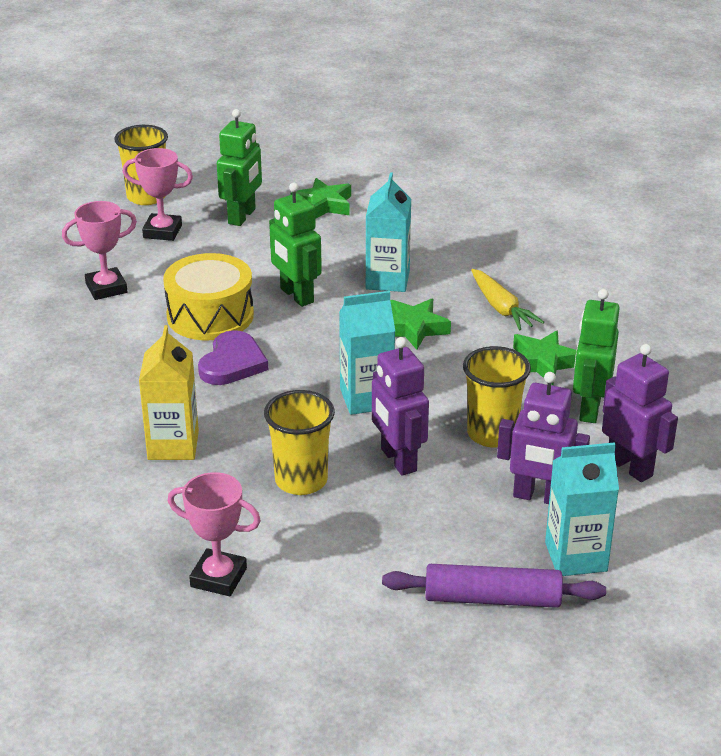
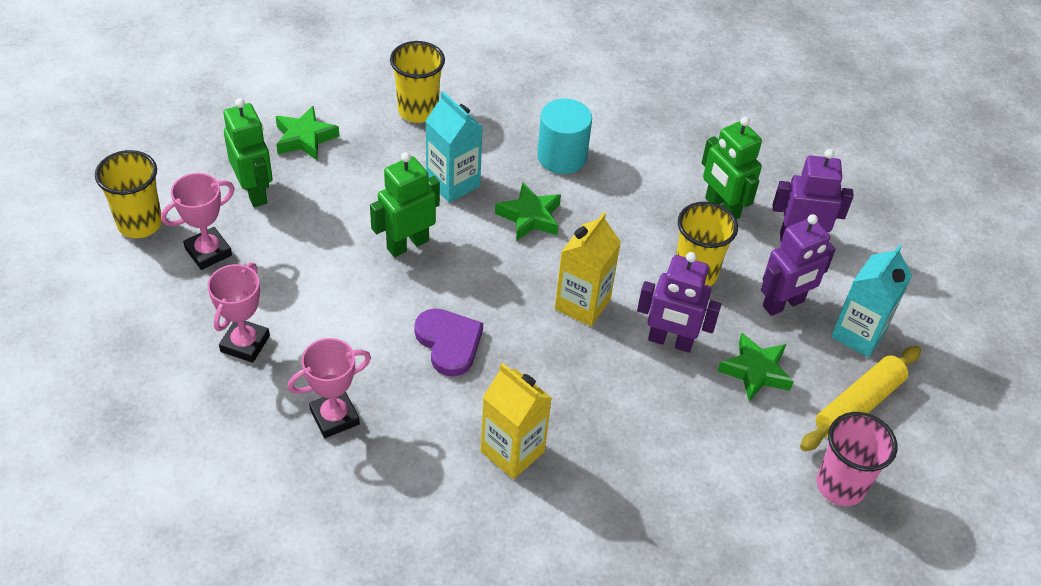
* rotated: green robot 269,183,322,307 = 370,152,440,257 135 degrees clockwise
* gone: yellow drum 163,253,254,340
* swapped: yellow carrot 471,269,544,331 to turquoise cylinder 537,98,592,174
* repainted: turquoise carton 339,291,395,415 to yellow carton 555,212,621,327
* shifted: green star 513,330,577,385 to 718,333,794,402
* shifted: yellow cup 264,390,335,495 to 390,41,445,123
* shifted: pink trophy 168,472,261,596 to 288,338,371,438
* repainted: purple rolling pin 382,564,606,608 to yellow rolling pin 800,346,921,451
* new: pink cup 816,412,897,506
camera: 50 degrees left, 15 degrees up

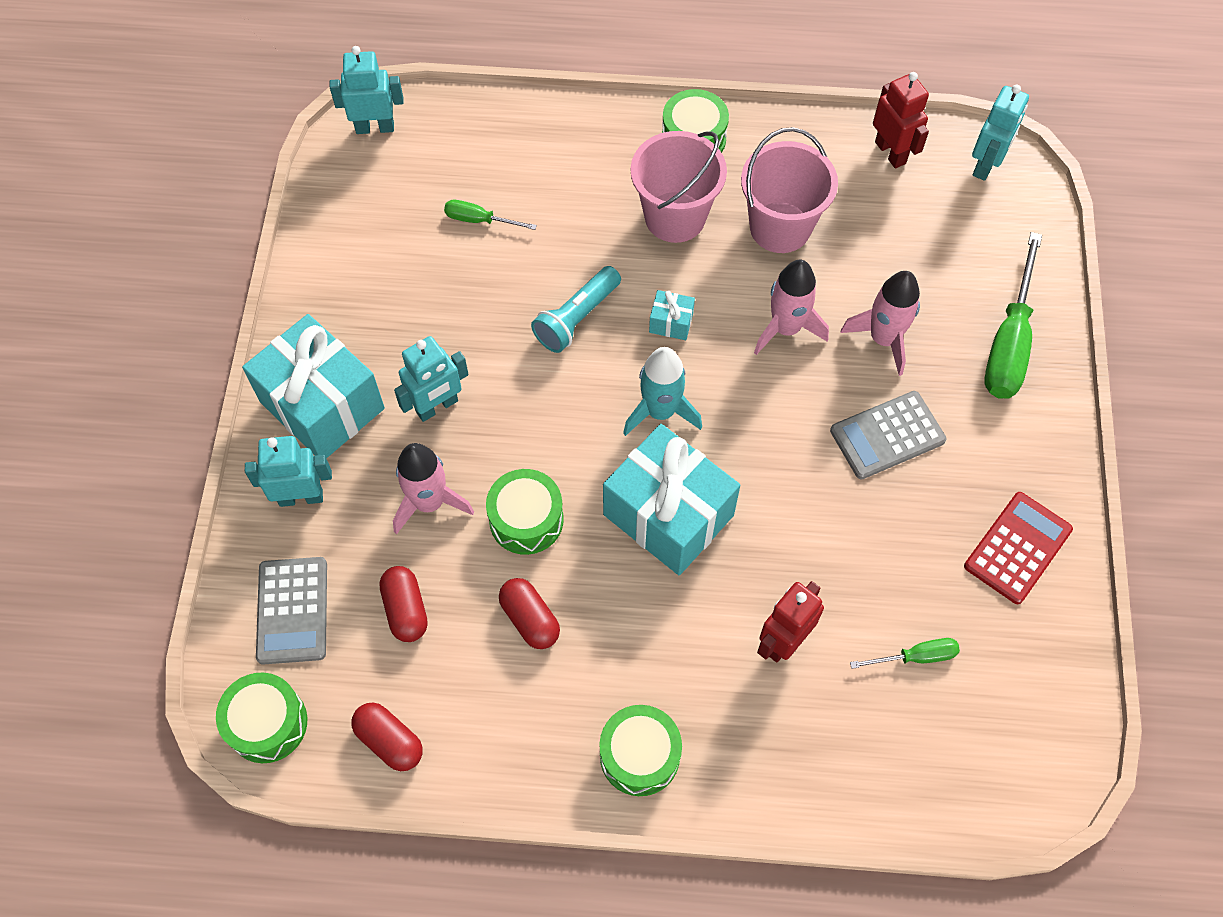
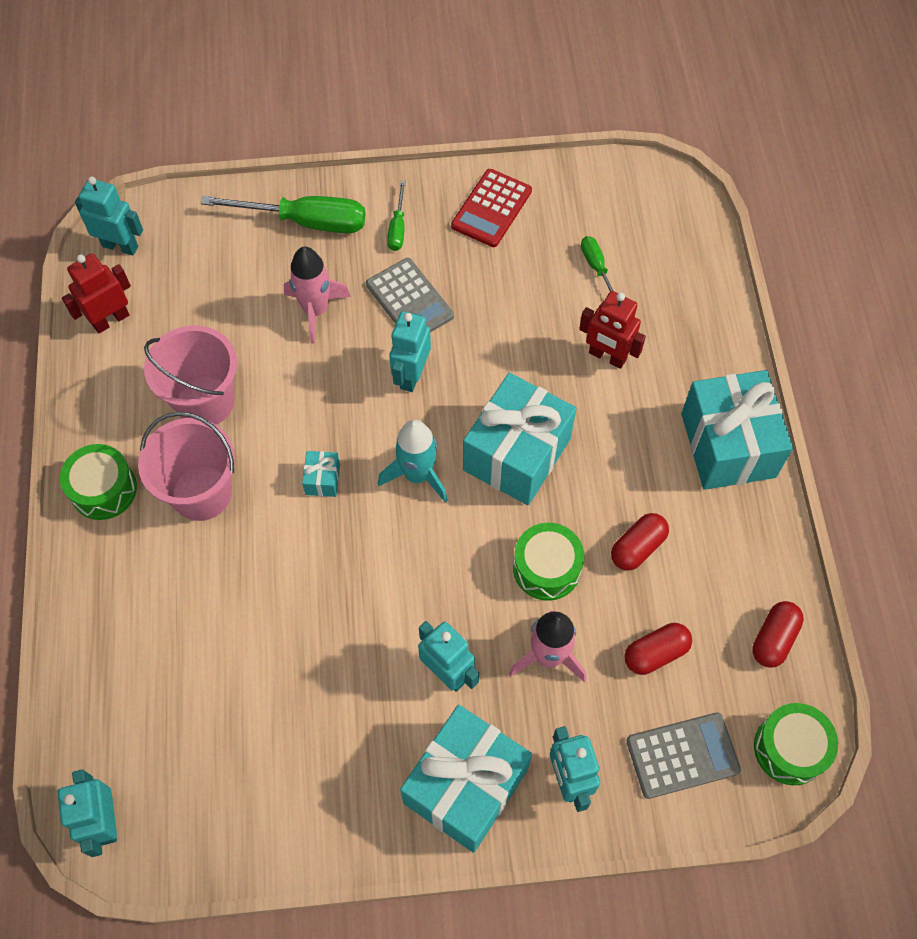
* shifted: green screwdriver 444,200,537,230 to 387,180,406,251
* gone: pink rocket 754,260,829,355
* gone: turquoise flashlight 531,266,621,353
* rotated: red calculator 964,492,1073,604 = 451,169,532,247 90 degrees counterclockwise
* swapped: green drum 599,705,682,796 to turquoise gift 681,370,793,490
* new: turquoise robot 389,311,431,392
camera: 100 degrees left, 0 degrees up

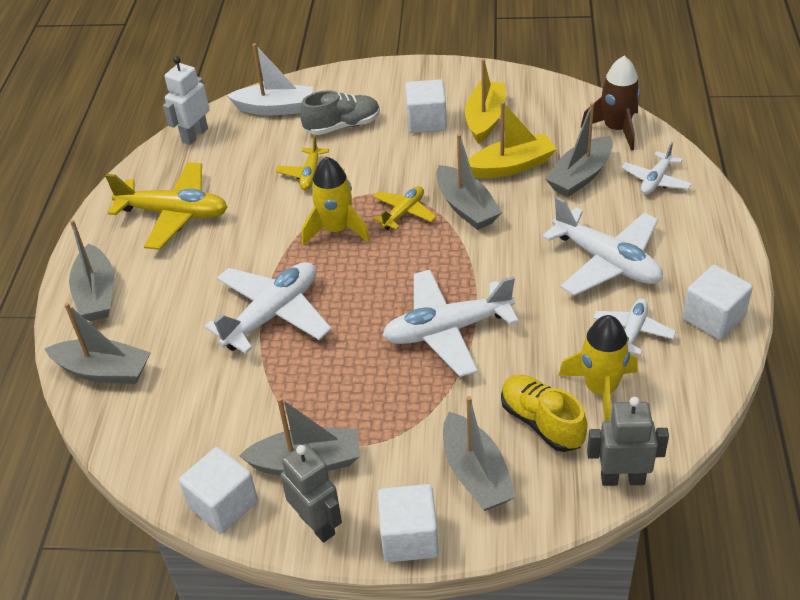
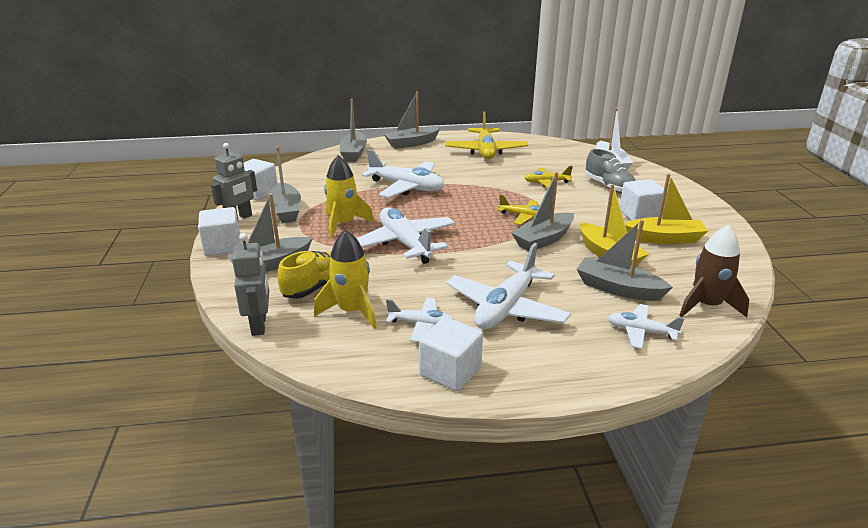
* gone: white robot 163,56,209,145
* shifted: yellow rocket 302,157,370,246 to 324,155,374,238
camera: 75 degrees right, 15 degrees down

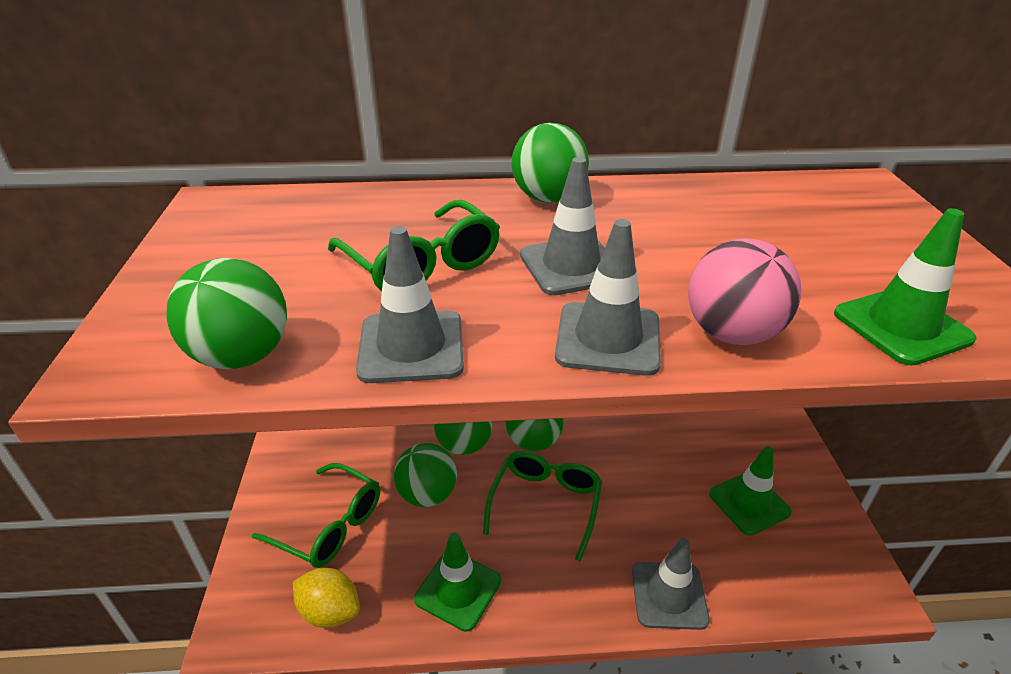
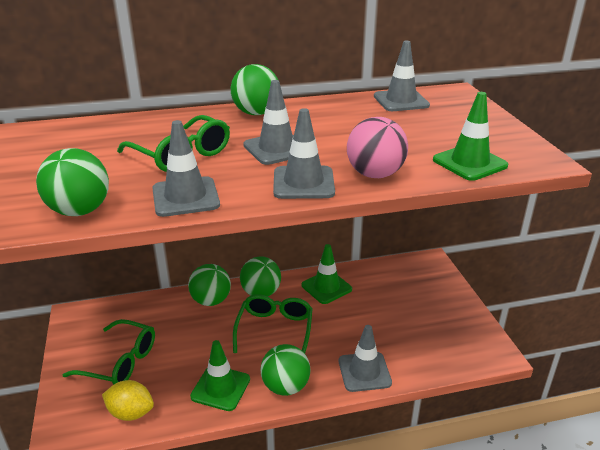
* shifted: green ball 394,443,457,507 to 260,344,310,396
* shifted: green traffic cone 709,446,792,536 to 301,244,352,304
* new: grey traffic cone 374,41,430,111
camera: 10 degrees left, 5 degrees down

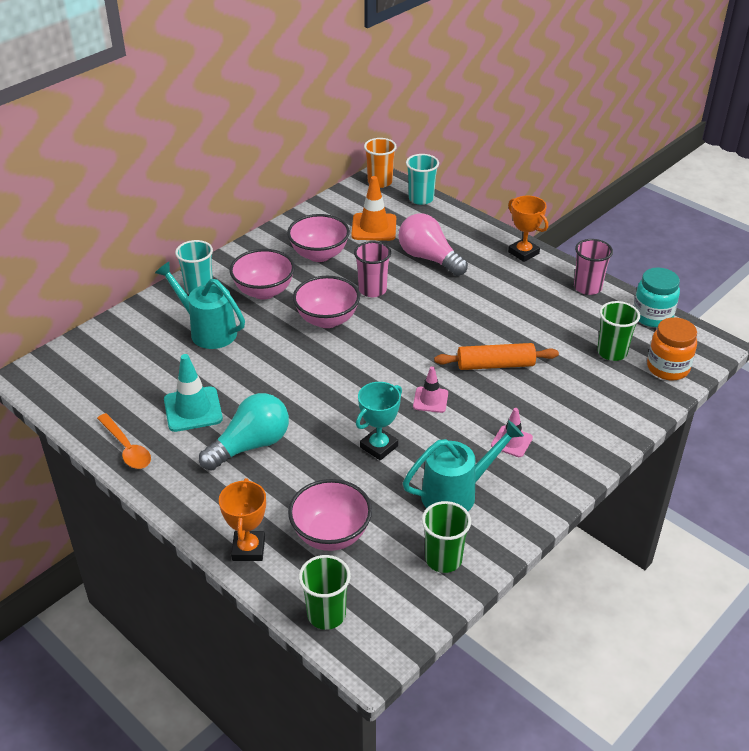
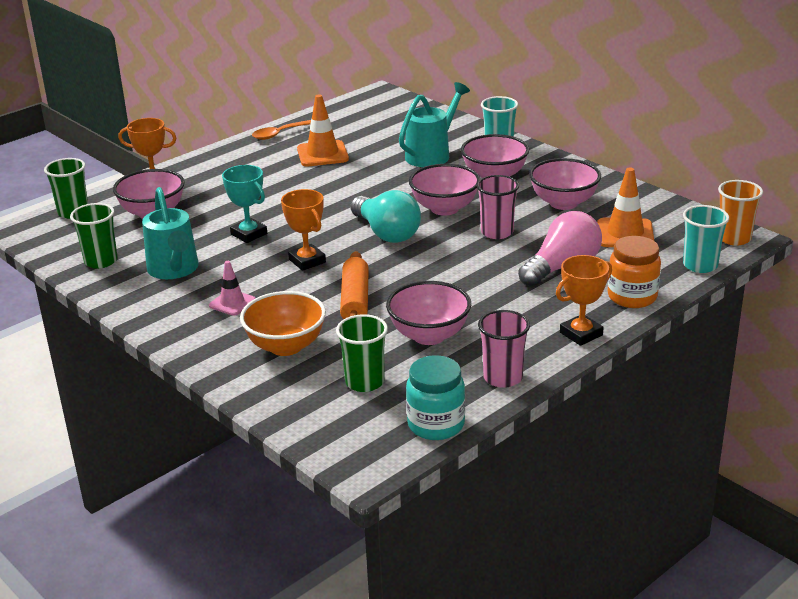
* shifted: orange jar 647,317,697,380 to 608,236,661,308
* repainted: turquoise traffic cone 164,354,223,432 to orange traffic cone 297,95,349,166
* swapped: pink traffic cone 413,366,448,413 to orange trophy 281,189,326,271
* shifted: turquoise light bulb 199,393,289,471 to 351,190,421,243
* new: pink bowl 386,281,471,345
* new: orange bowl 240,291,326,356
camera: 95 degrees right, 10 degrees down

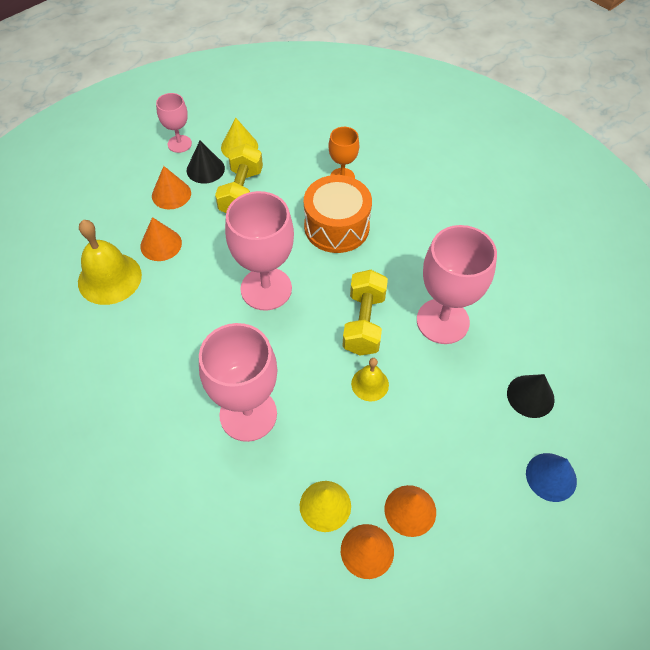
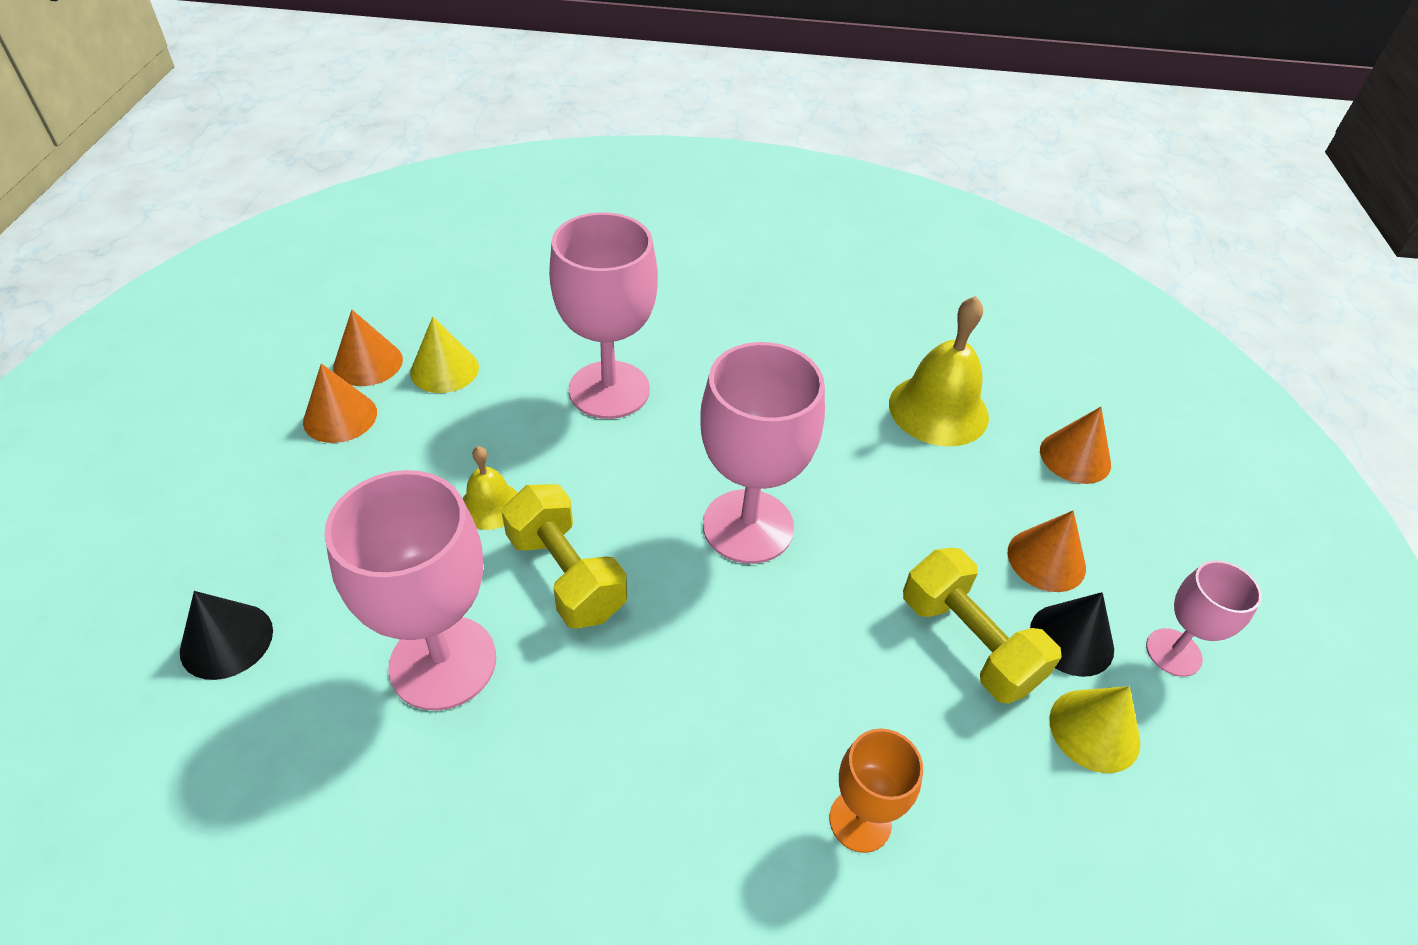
* gone: orange drum 304,175,372,253
* shifted: orange cone 140,217,182,261 to 1040,407,1111,484
* gone: blue cone 526,453,577,502
camera: 135 degrees right, 10 degrees down

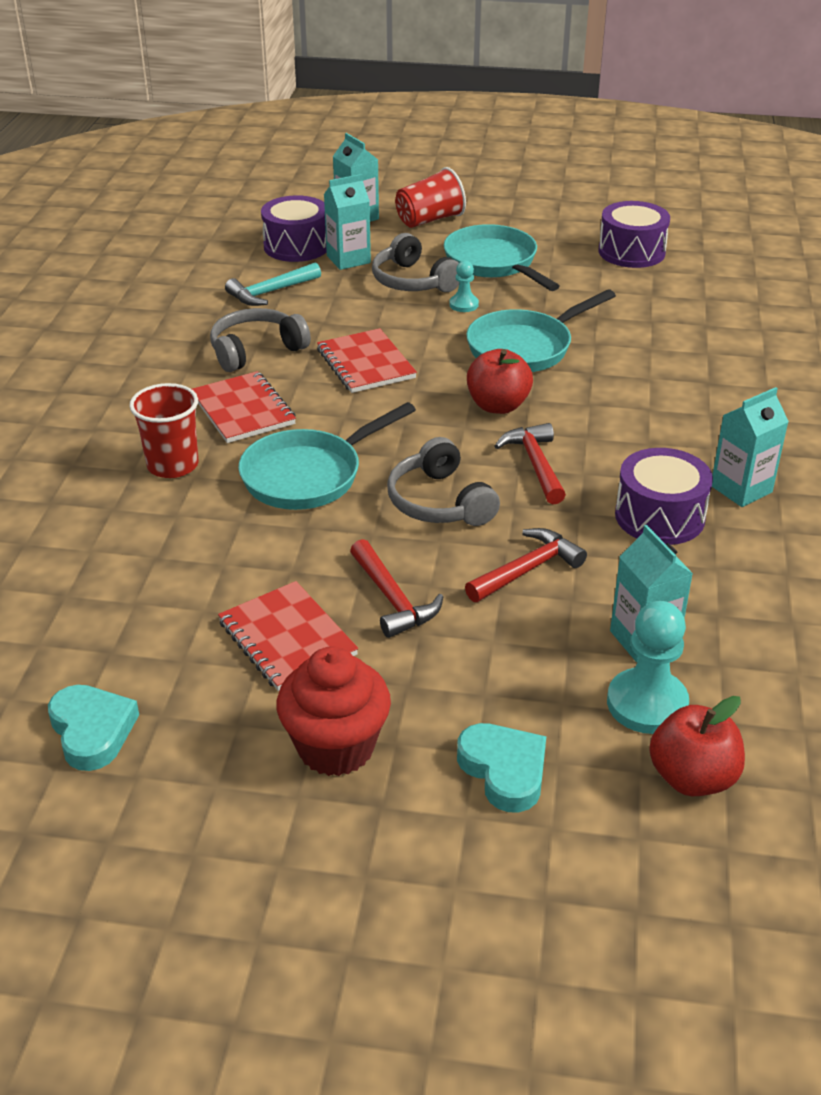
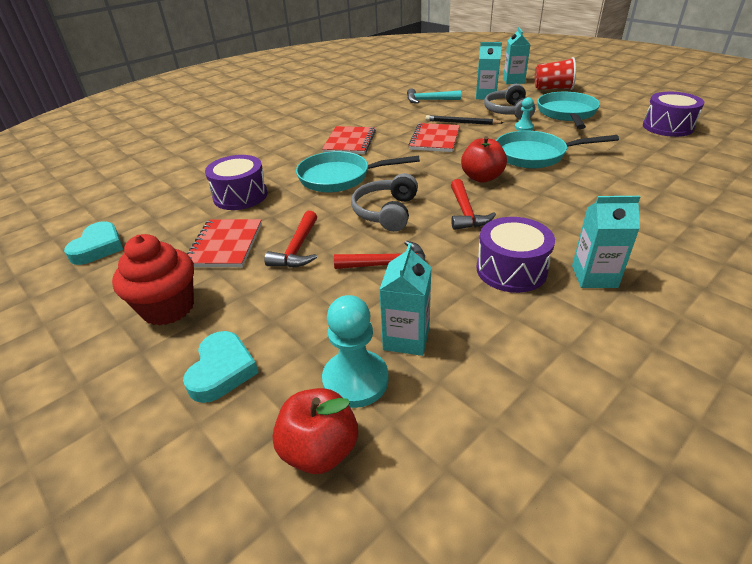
* shifted: purple drum 261,195,327,262 to 205,155,268,210
* gone: grey headphones 210,308,311,372
* gone: red cup 129,383,198,478
* rotated: red hammer 495,423,566,505 = 451,179,496,230 150 degrees clockwise
* new: black pencil 426,115,504,125
camera: 40 degrees right, 0 degrees up

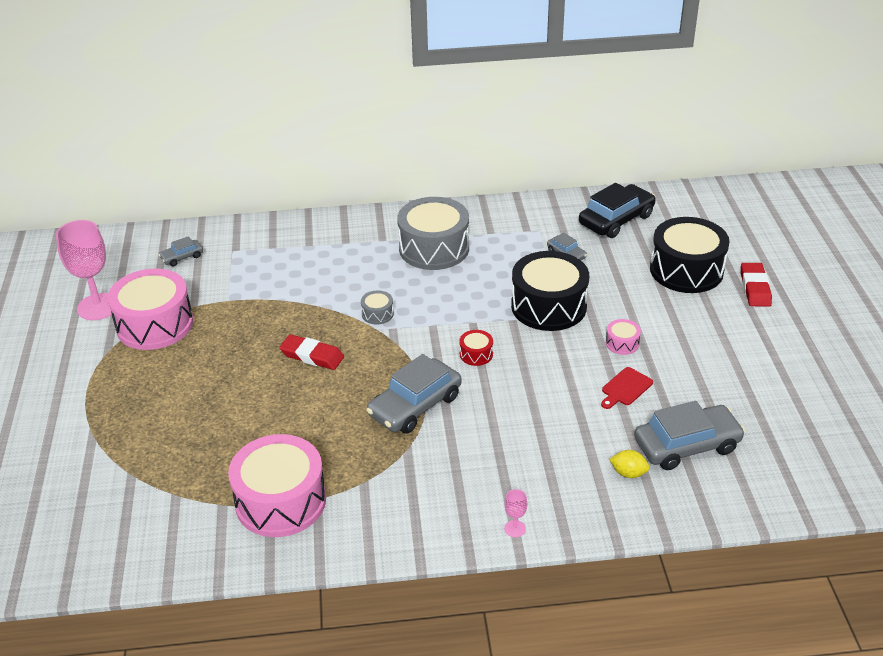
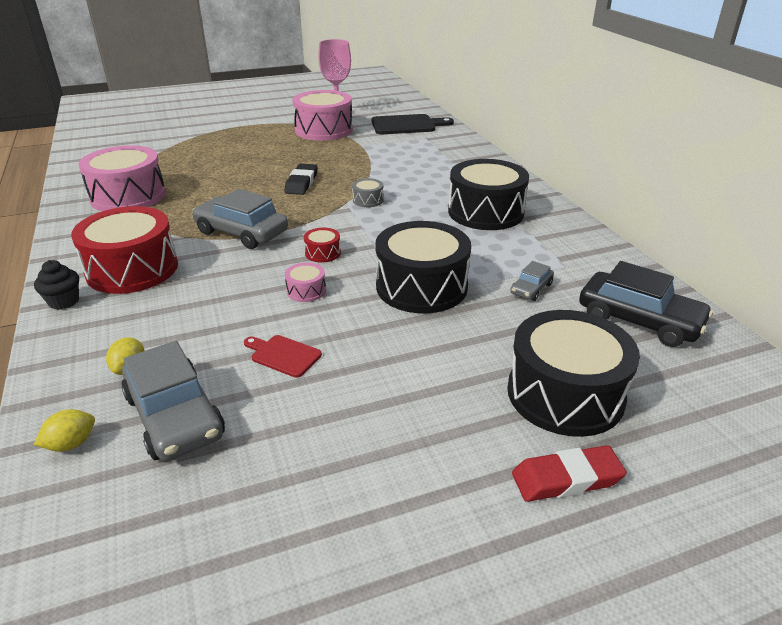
* repainted: grey drum 397,197,469,270 to black drum 448,159,529,230
* swapped: grey car 159,236,203,266 to black cutting board 371,114,454,134
* shifted: pink drum 606,319,641,355 to 285,263,326,302
* repainted: red eraser 279,334,344,370 to black eraser 284,164,317,195
* swapped: pink goblet 504,489,527,537 to black cupcake 34,260,79,310
* new: red drum 71,206,178,294
* new: yellow lemon 34,409,95,452
camera: 75 degrees right, 5 degrees down

